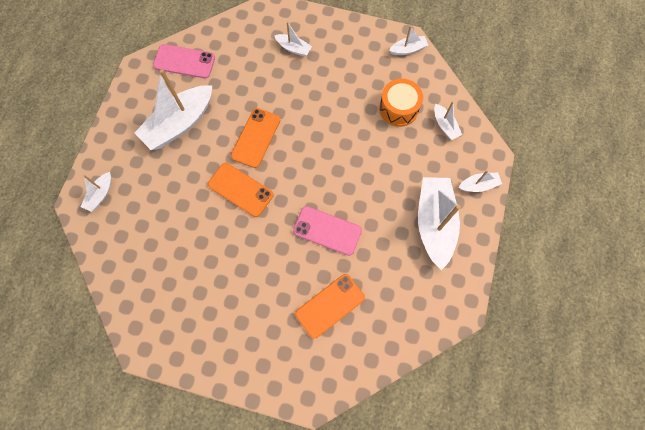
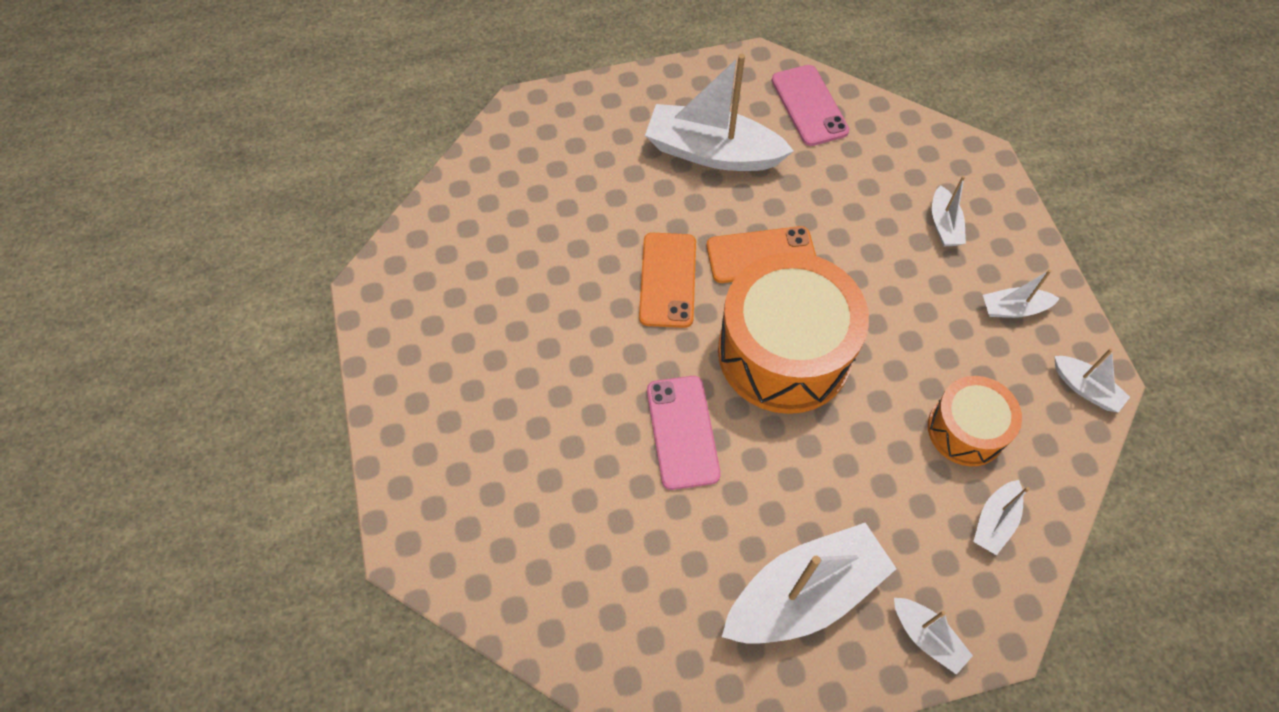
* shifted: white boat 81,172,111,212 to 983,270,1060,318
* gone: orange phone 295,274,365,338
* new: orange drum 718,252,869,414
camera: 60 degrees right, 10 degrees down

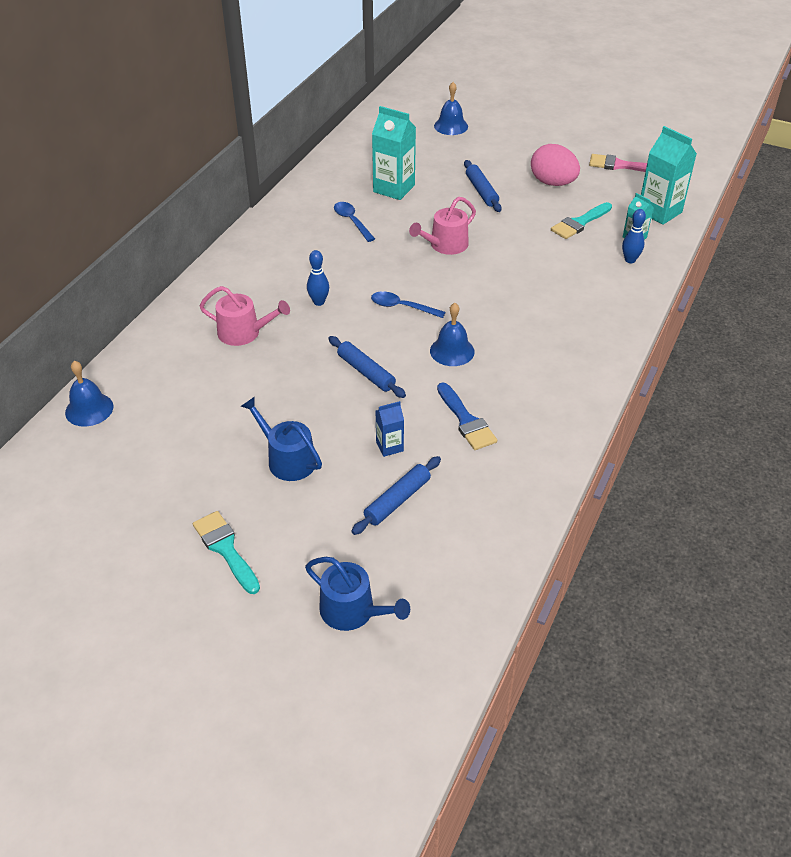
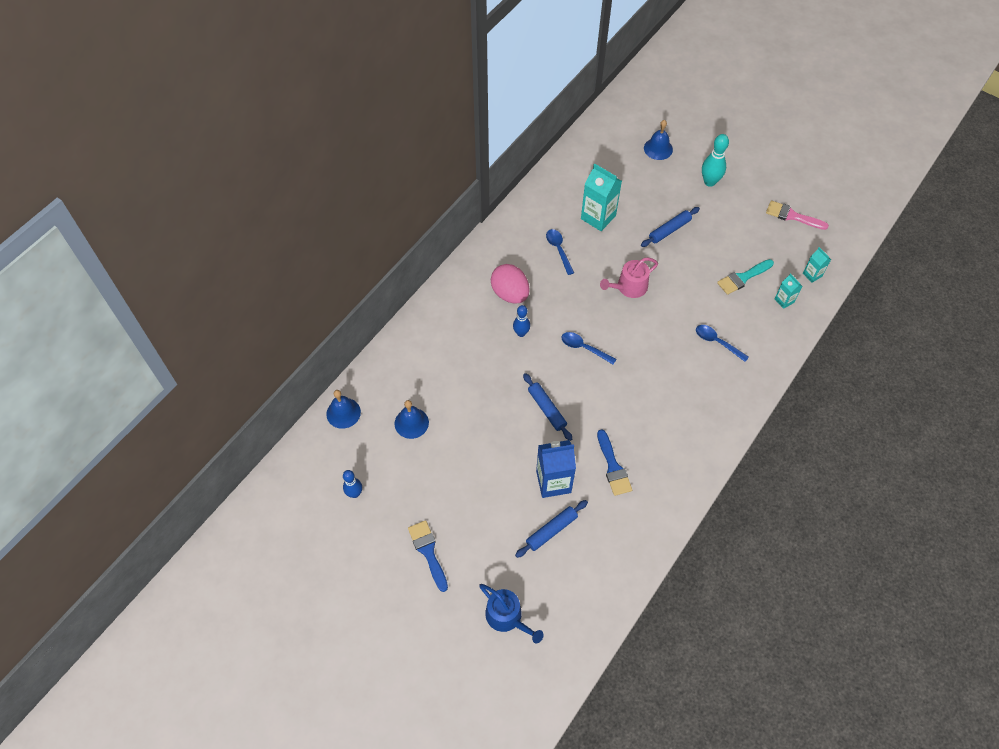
* scaled: turquoise carton 641,126,697,225 = 803,247,831,283 x0.53
* shifted: pink egg 531,144,580,186 to 491,264,530,304
* rotated: blue rolling pin 464,160,502,212 = 641,207,700,247 60 degrees clockwise
* shifted: blue bowling pin 622,209,646,263 to 343,470,362,498
* gone: pink watering can 200,286,290,346
* shifted: blue bell 430,303,474,366 to 395,400,429,439
* gone: blue watering can 241,397,322,481
* scaled: blue carton 376,401,404,457 = 536,440,576,498 x1.90
* repainted: turquoise brush 193,511,260,594 to blue brush 408,520,448,592
* new: turquoise bowling pin 702,134,729,187
* new: blue spoon 696,325,749,362
camera: 10 degrees right, 15 degrees up

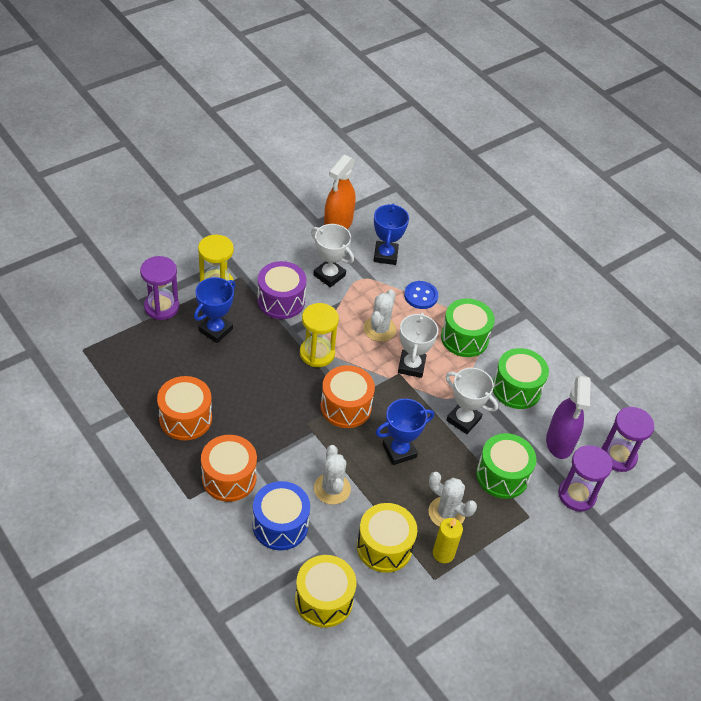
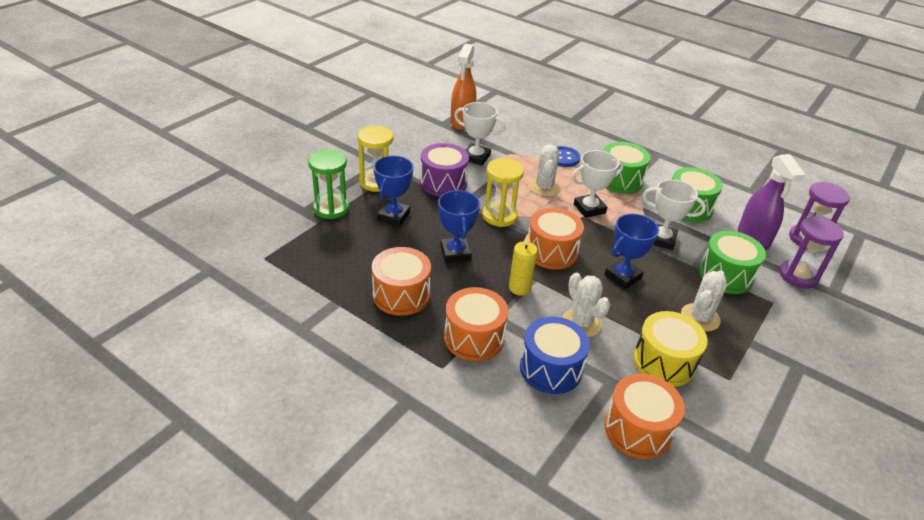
* shifted: blue trophy 374,203,409,265 to 438,190,480,263
* repainted: purple hourglass 140,256,179,320 to green hourglass 308,150,349,219
* rotated: white trophy 398,313,438,378 = 572,150,624,218 75 degrees clockwise
* rotated: white cactus 429,472,477,527 = 681,271,727,332 75 degrees counterclockwise
* shifted: yellow candle 433,518,463,563 to 509,233,537,296
* repainted: yellow drum 295,555,356,628 to orange drum 604,374,685,459
camera: 15 degrees left, 10 degrees down

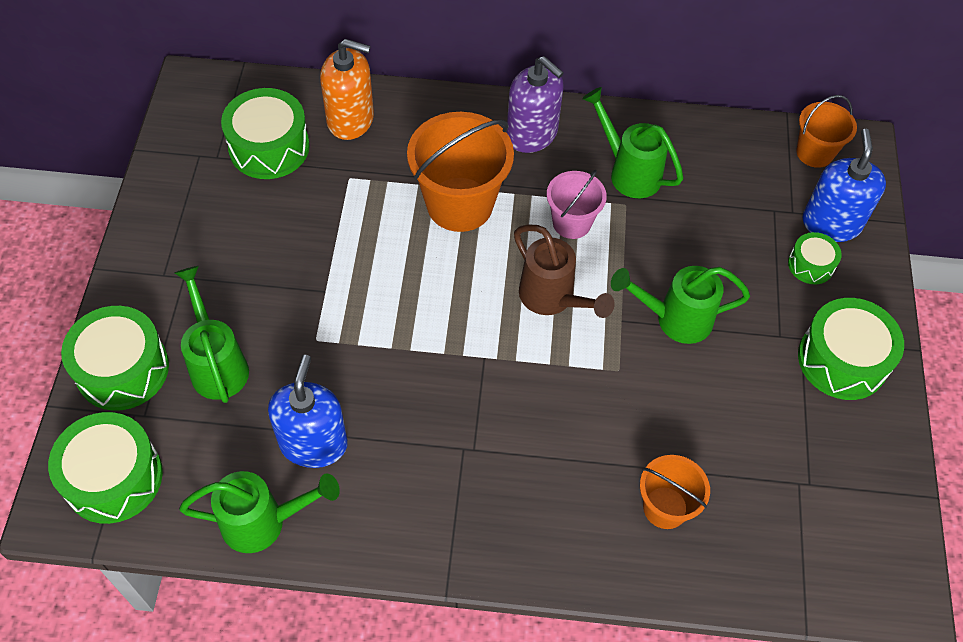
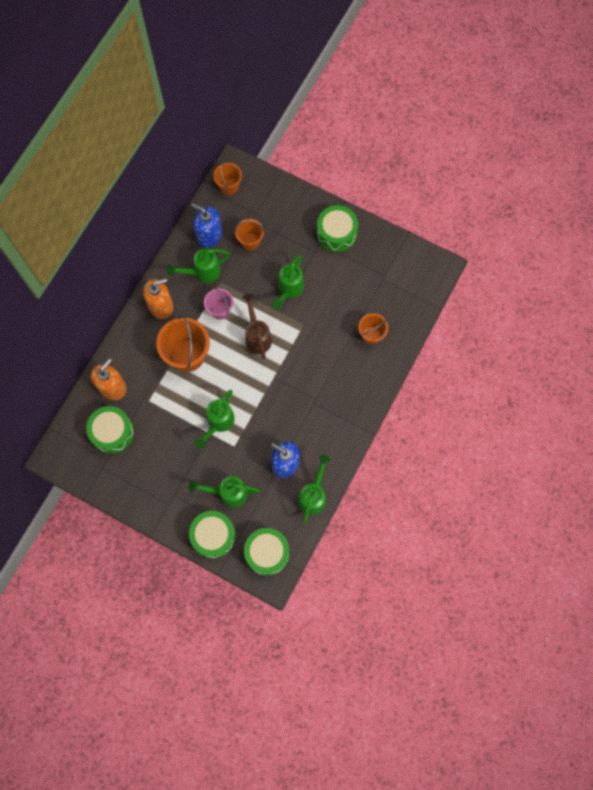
* repainted: purple soap dispenser 506,56,564,153 to orange soap dispenser 143,278,173,319
* shifted: blue soap dispenser 802,128,886,242 to 191,203,222,248
* rotated: brown watering can 514,224,615,318 = 243,294,272,359 90 degrees counterclockwise
* gone: green drum 788,232,842,284
* new: orange bucket 235,219,265,250
* new: green watering can 195,390,235,449
camera: 65 degrees left, 15 degrees up

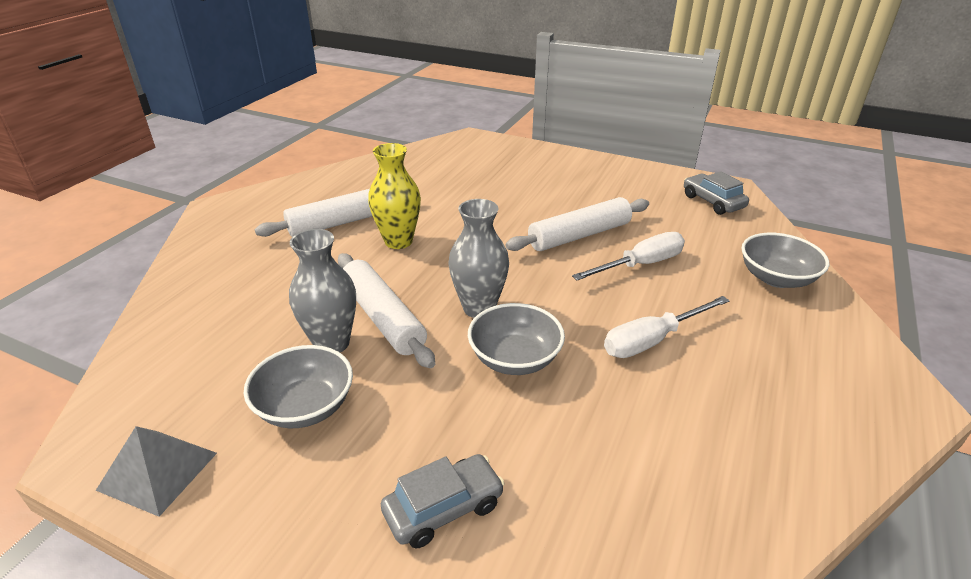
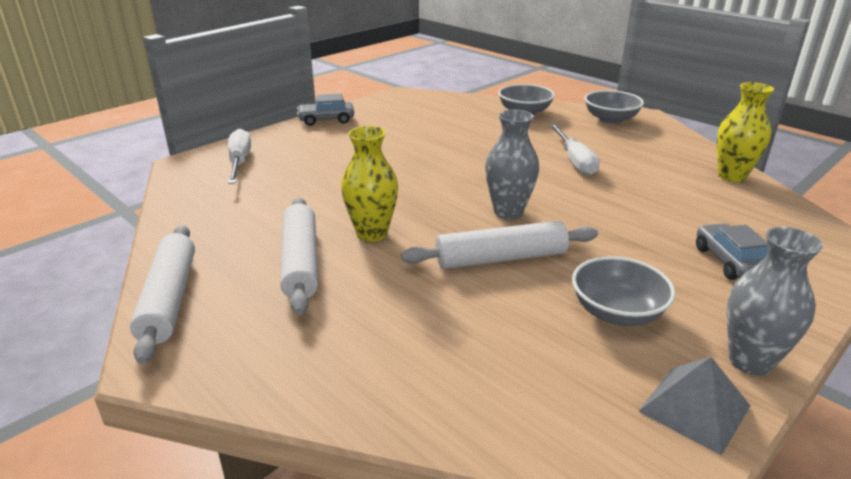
* shifted: grey car 684,171,749,215 to 297,93,354,126
* shifted: white rolling pin 505,197,649,251 to 130,225,195,364
* shifted: grey vase 289,229,356,352 to 727,227,823,376
* shifted: white screwdriver 572,232,685,280 to 228,129,251,184
* shifted: grey bowl 468,303,565,375 to 585,90,644,124
* new: yellow vase 717,82,774,182
camera: 70 degrees left, 5 degrees down

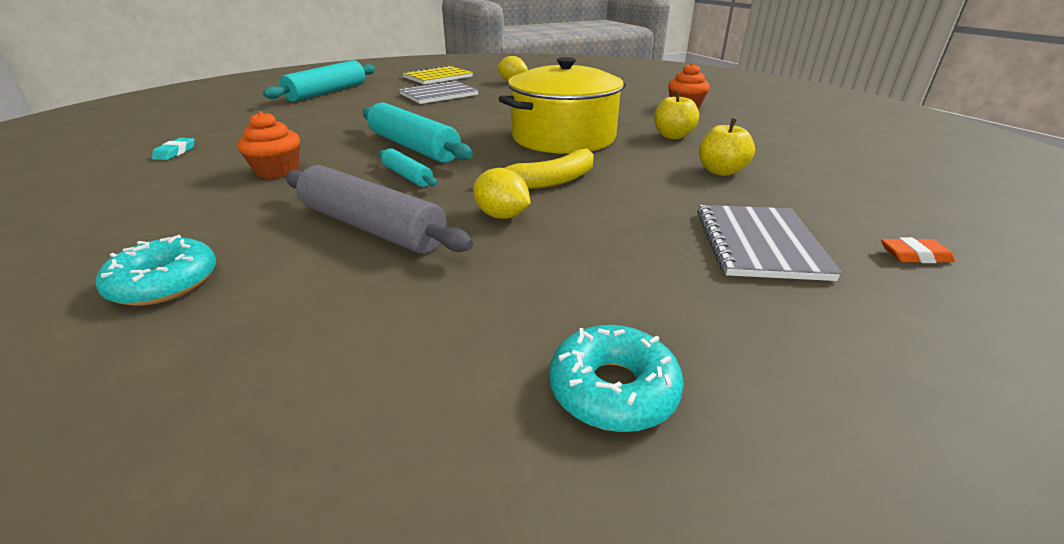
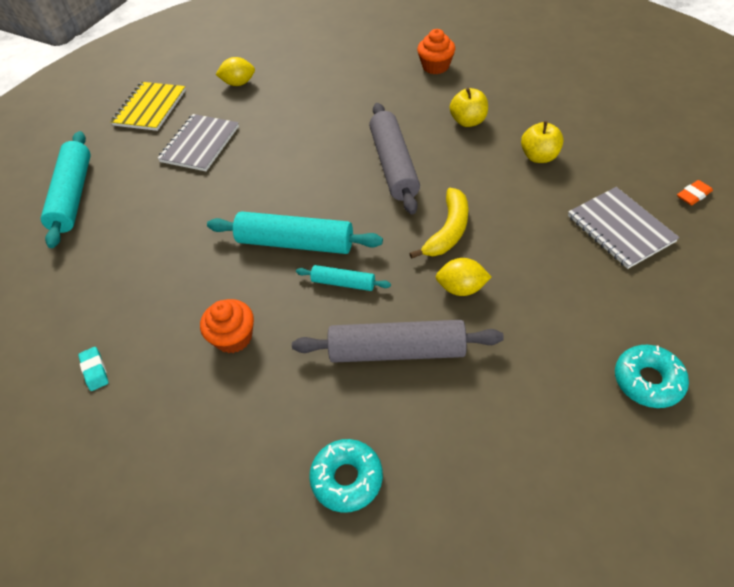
* swapped: yellow pot 499,57,626,154 to grey rolling pin 369,103,420,214
camera: 30 degrees left, 20 degrees up

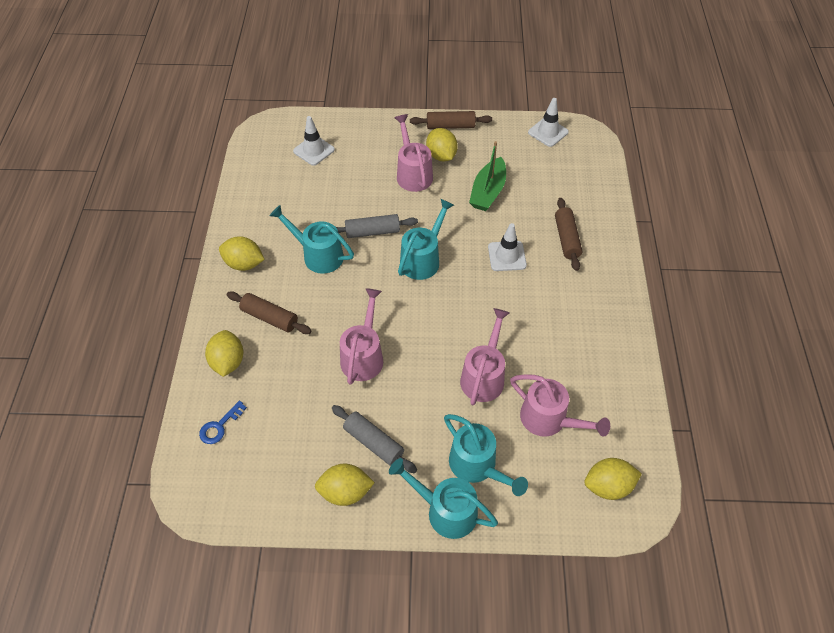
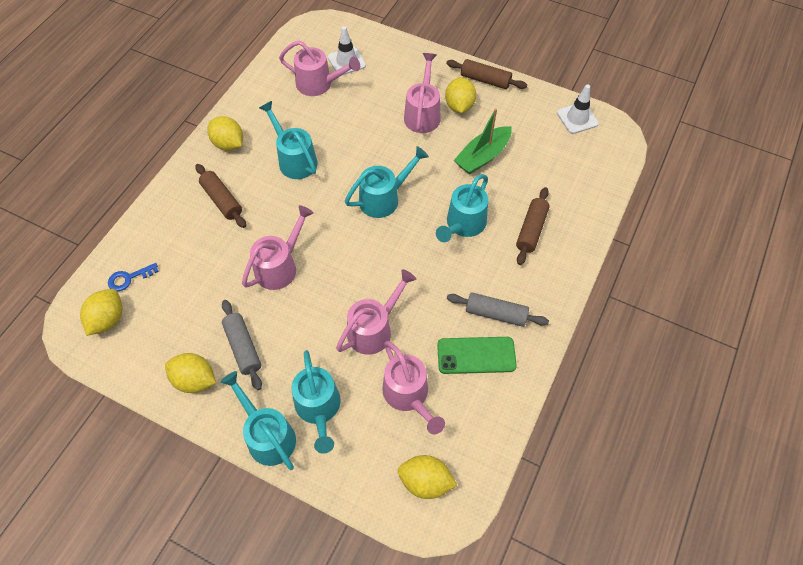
* shifted: grey rolling pin 336,214,418,238 to 447,292,549,327
* swapped: white traffic cone 488,223,527,271 to turquoise watering can 436,174,488,242
* shifted: yellow lemon 205,330,244,377 to 80,289,122,336
* new: pink watering can 279,41,360,96
* new: green phone 437,337,517,374
camera: 25 degrees right, 5 degrees up

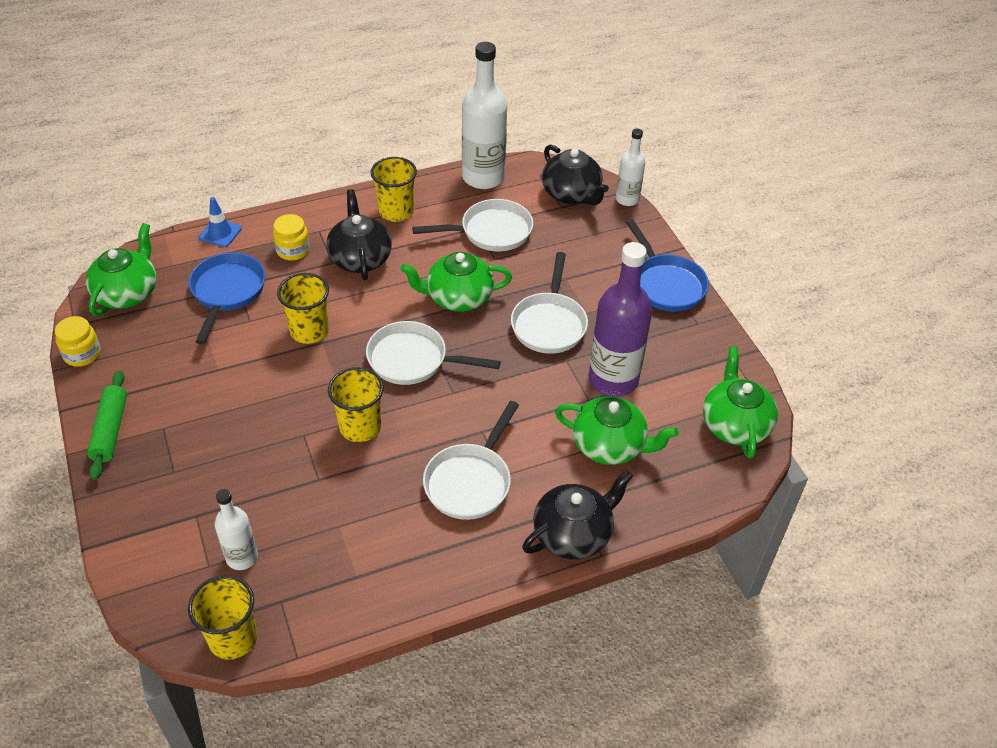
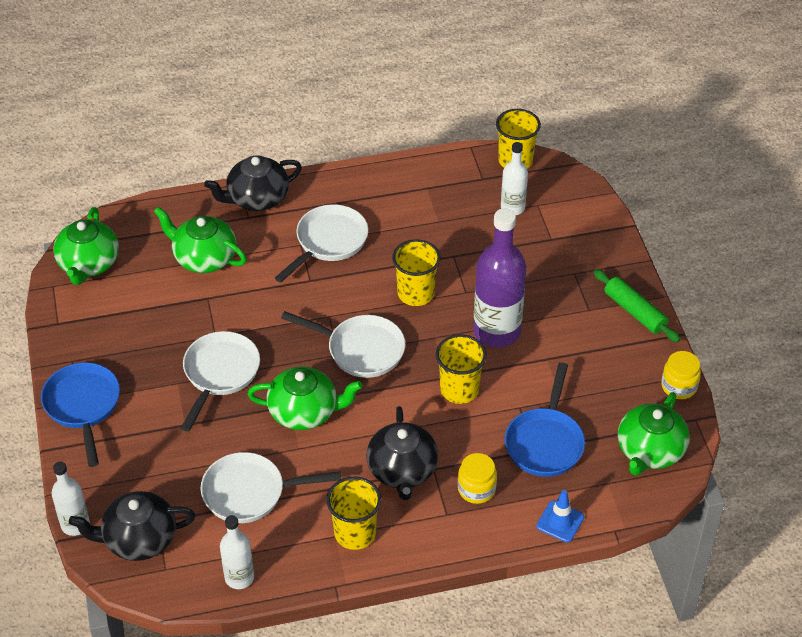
* scaled: white bottle 462,42,507,189 = 220,515,254,589 x0.55
* rotated: black teapot 542,145,609,205 = 69,491,196,561 75 degrees counterclockwise
* shifted: purple bottle 589,242,652,397 to 473,208,526,348
* rotated: green rolling pin 87,370,127,480 = 594,269,680,342 45 degrees counterclockwise
camera: 170 degrees left, 0 degrees up

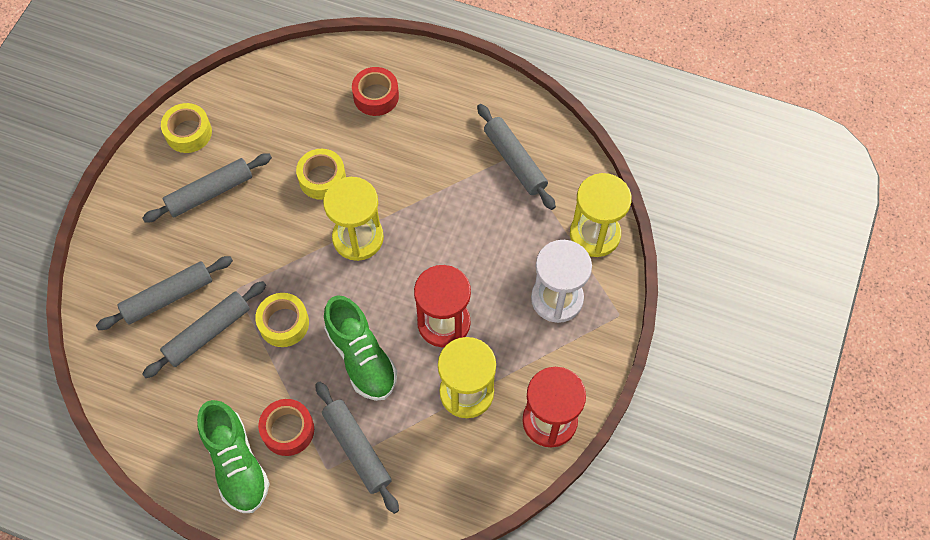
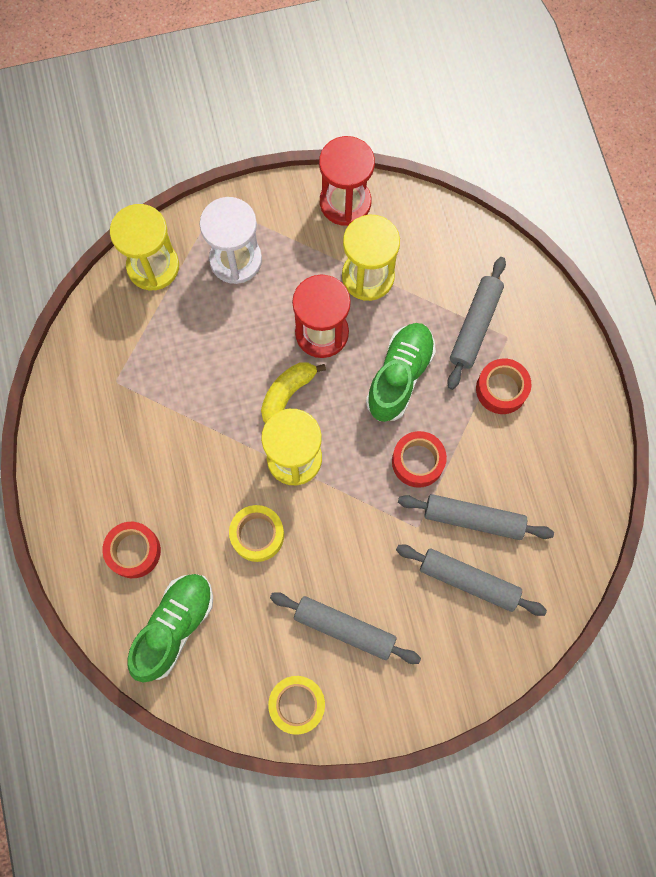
* gone: grey rolling pin 477,104,556,210
* repainted: yellow tape 255,293,309,347 to red tape 392,431,447,488
* shifted: green shoe 197,400,270,513 to 127,574,213,682
* new: yellow banana 261,362,326,423
camera: 125 degrees left, 10 degrees up

